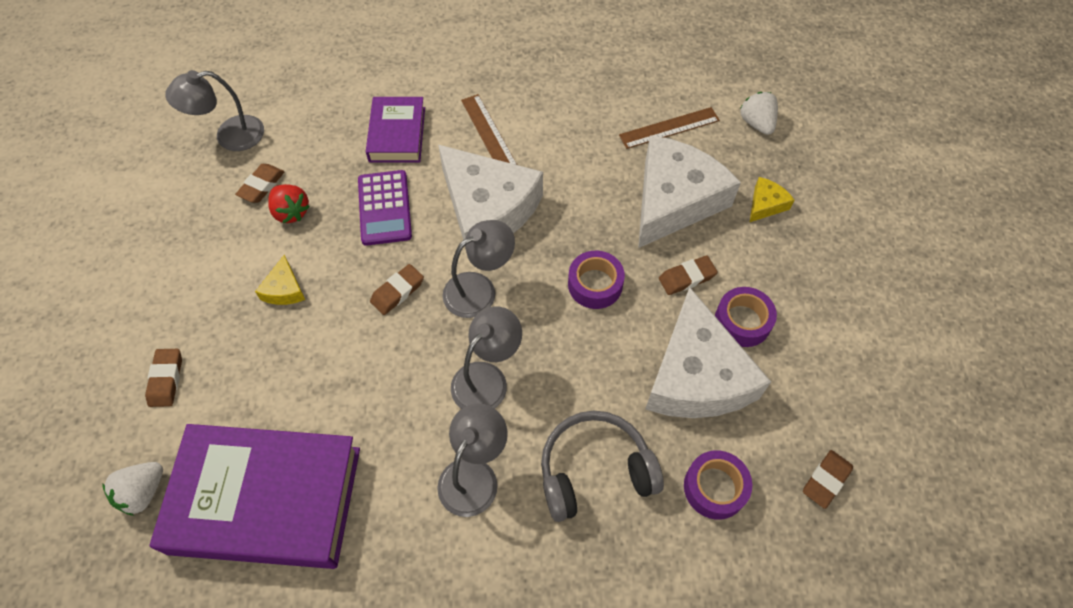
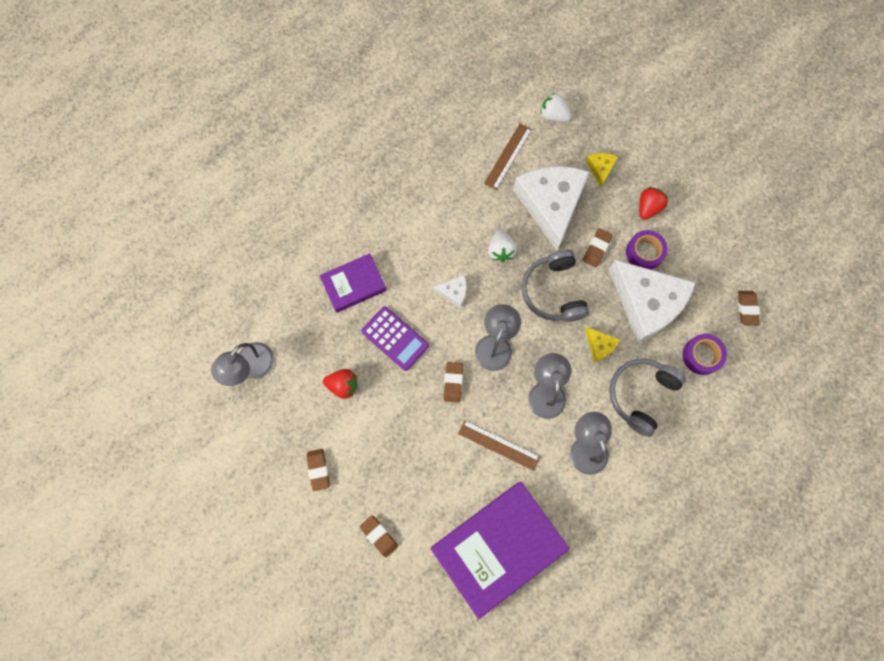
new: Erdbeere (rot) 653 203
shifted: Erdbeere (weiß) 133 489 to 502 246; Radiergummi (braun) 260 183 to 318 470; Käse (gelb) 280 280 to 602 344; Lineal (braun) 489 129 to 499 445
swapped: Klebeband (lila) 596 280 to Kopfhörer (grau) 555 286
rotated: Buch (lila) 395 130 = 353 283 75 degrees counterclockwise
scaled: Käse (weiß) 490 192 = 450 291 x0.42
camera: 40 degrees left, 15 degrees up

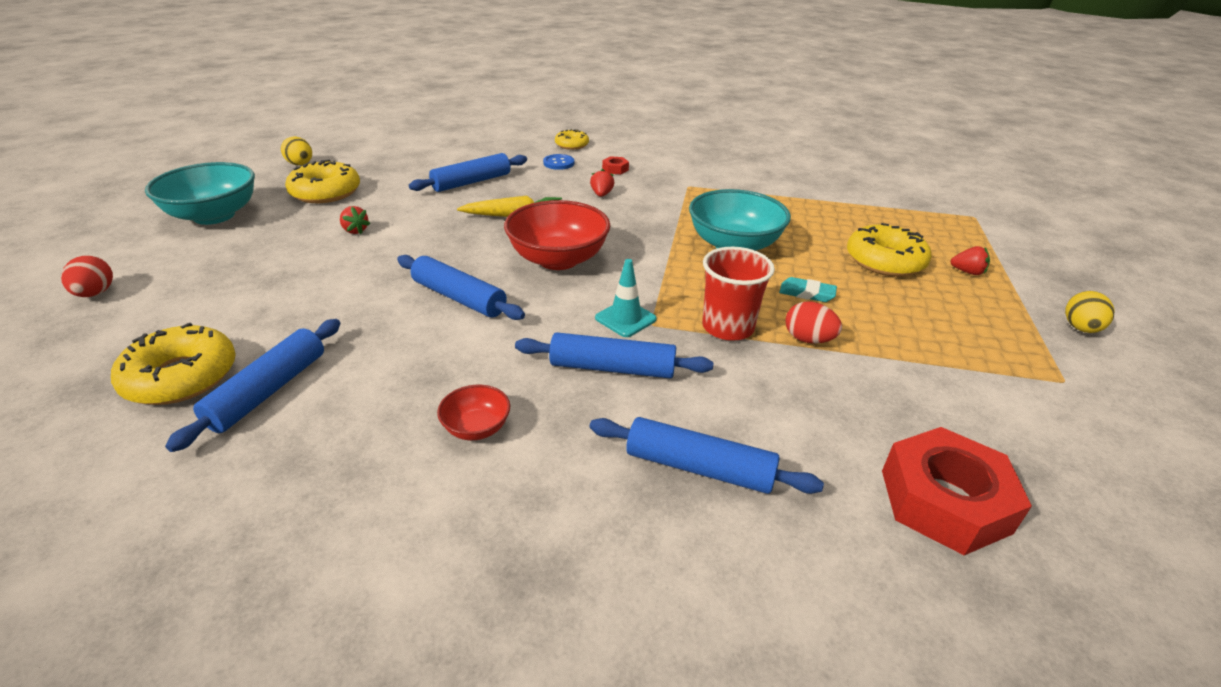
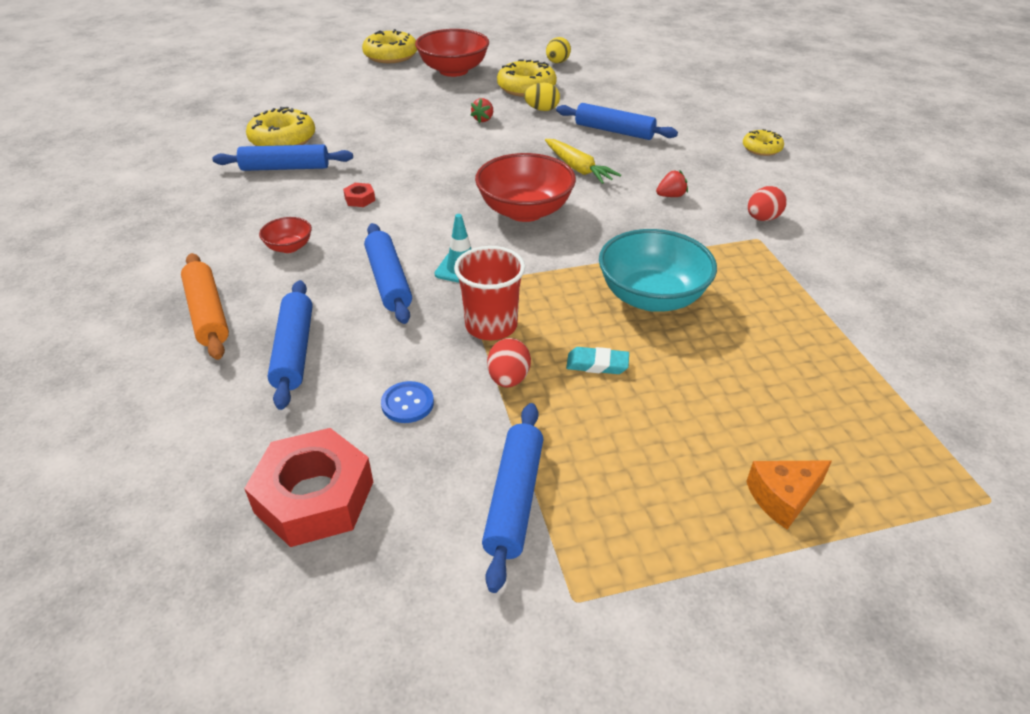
new: Nudelholz (orange) 205 306
shifted: Ei (rot) 87 276 to 767 203; Nudelholz (blau) 461 287 to 513 498; Knopf (blau) 558 162 to 407 402; Sechskantmutter (rot) 615 165 to 359 195; Donut (gelb) 889 250 to 389 46; Ei (gelb) 1090 312 to 542 97
swapped: Erdbeere (rot) 970 260 to Käse (orange) 789 494
repainted: Schüssel (türkis) 200 193 to Schüssel (rot) 452 53
rotated: Radiergummi (türkis) 808 289 = 597 360 75 degrees counterclockwise
camera: 65 degrees right, 5 degrees up

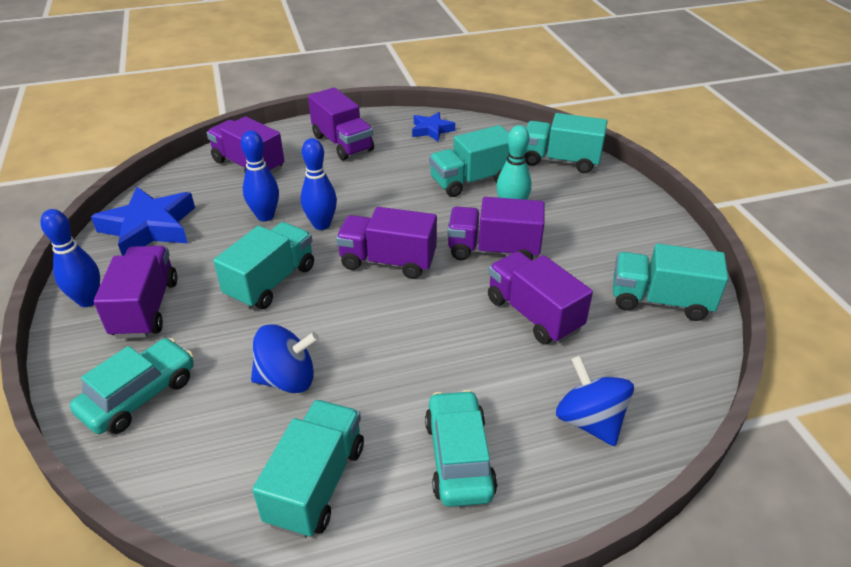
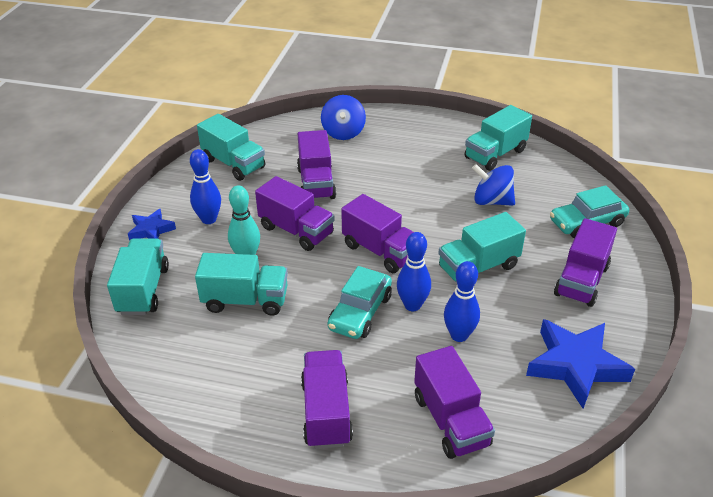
shifted: Bowlingkegel (blau) 70 258 to 205 186; Stern (blau) 433 127 to 152 225; Auto (türkis) 461 448 to 360 302
rotated: Lastwagen (türkis) 566 143 = 138 276 135 degrees counterclockwise
camera: 150 degrees left, 0 degrees up

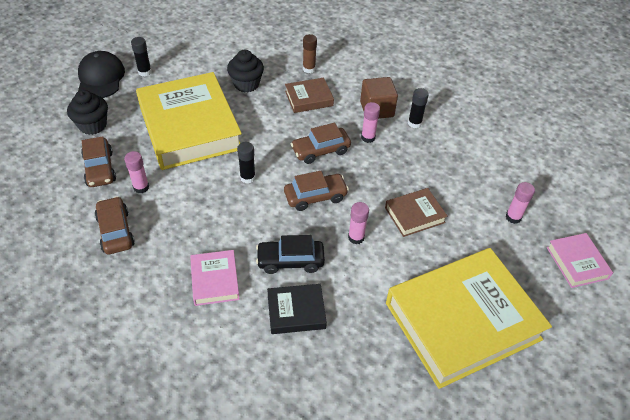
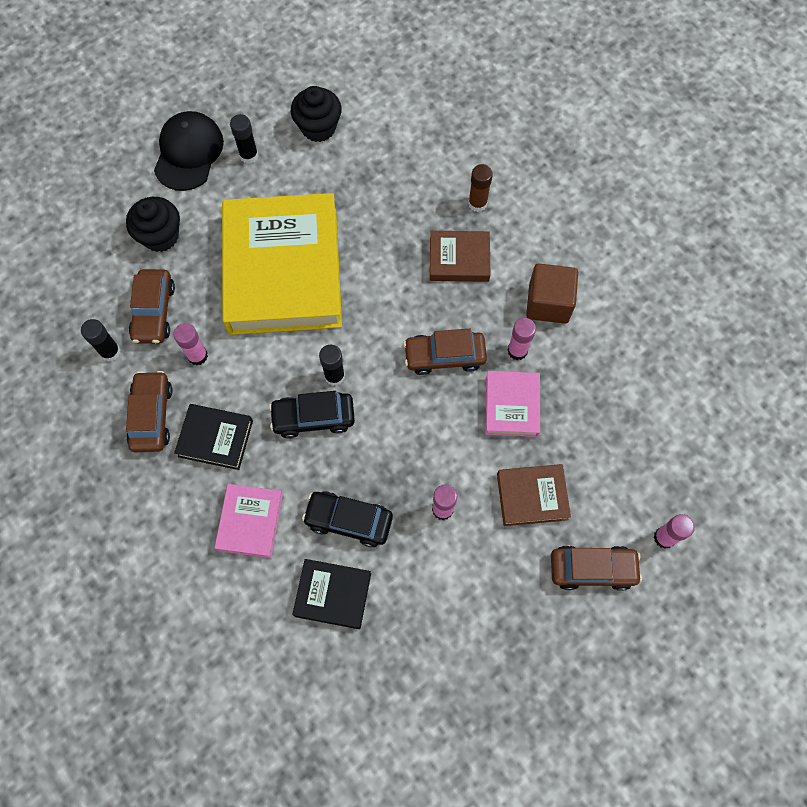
gone: Buch (gelb) 469 318
new: Buch (schwarz) 213 437; Auto (schwarz) 312 414
shifted: Muffin (schwarz) 245 71 to 316 114; Auto (braun) 316 191 to 596 568; Klebestift (schwarz) 418 108 to 101 340; Buch (rosa) 579 260 to 512 404
camera: 20 degrees right, 20 degrees up

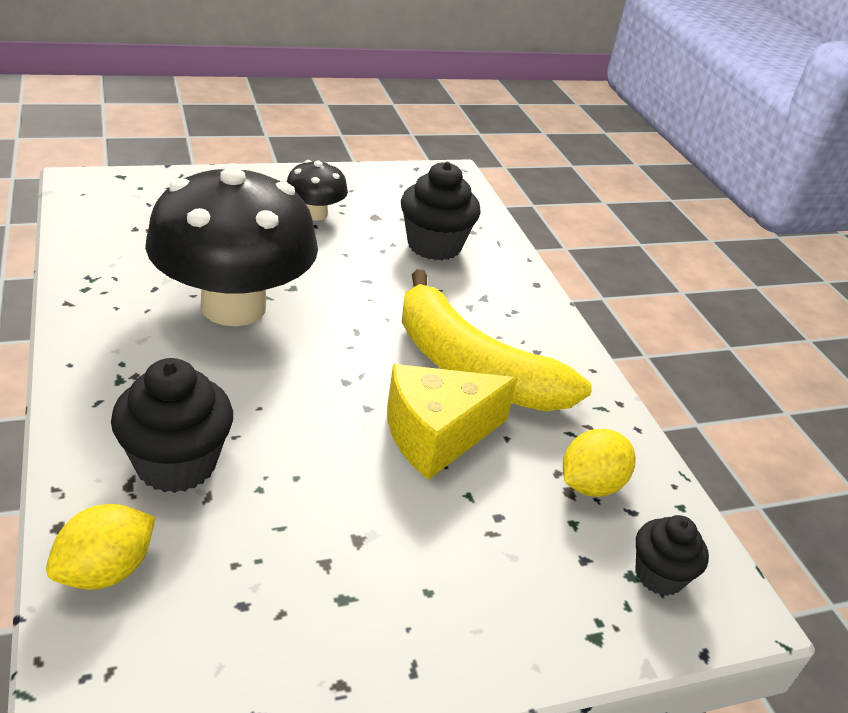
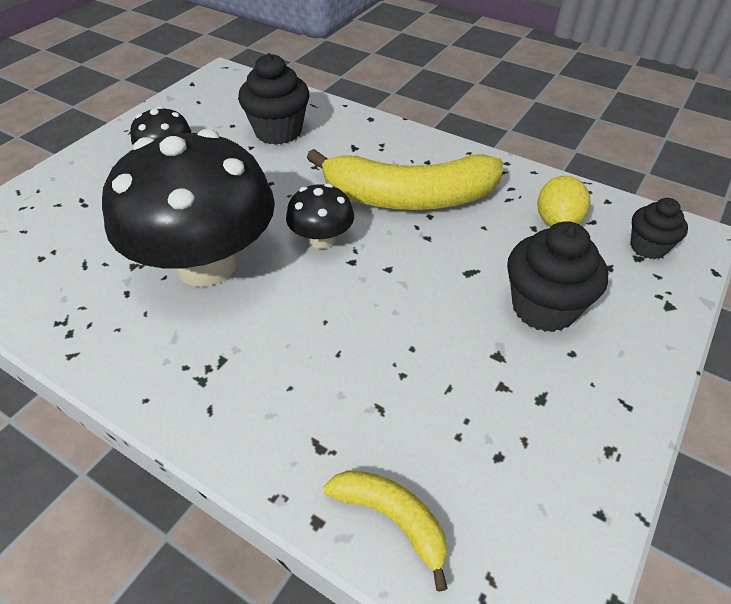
gone: Käse (gelb) 452 422
new: Pilz (schwarz) 320 216
shifted: Muffin (schwarz) 172 425 to 557 276
swapped: Zitrone (gelb) 101 547 to Banane (gelb) 385 531
camera: 35 degrees left, 10 degrees up

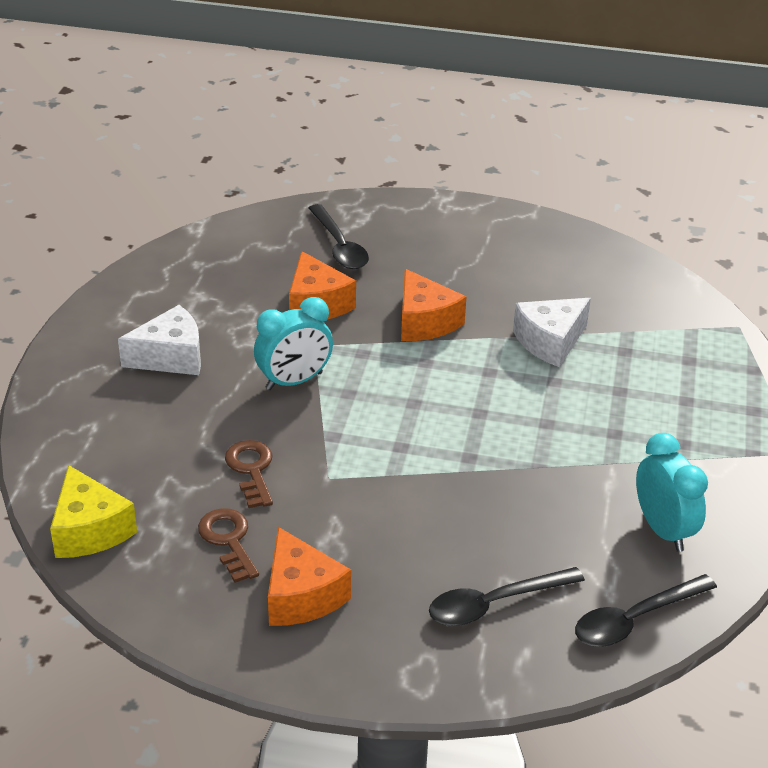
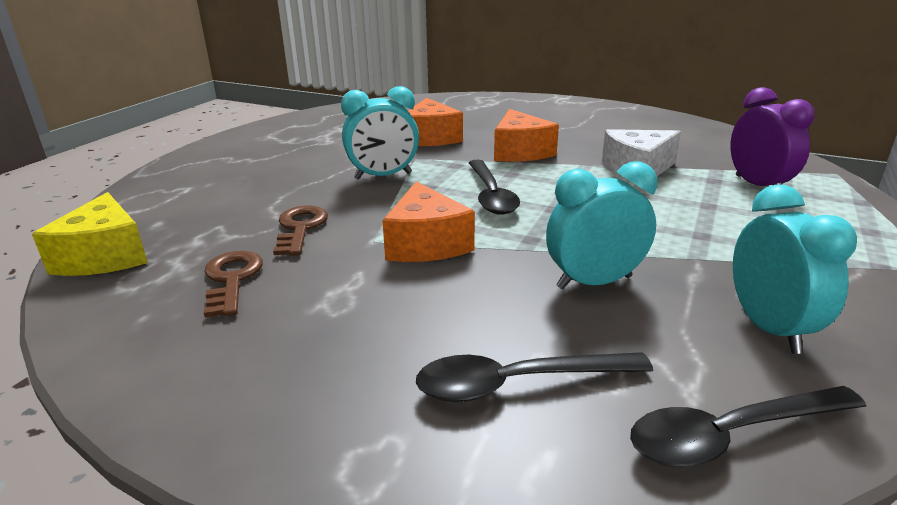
gone: Käse (weiß) 159 340
new: Wecker (türkis) 601 225; Wecker (lila) 772 136
shifted: Käse (orange) 309 576 to 428 222; Löffel (schwarz) 338 236 to 494 187
camera: 15 degrees right, 10 degrees down

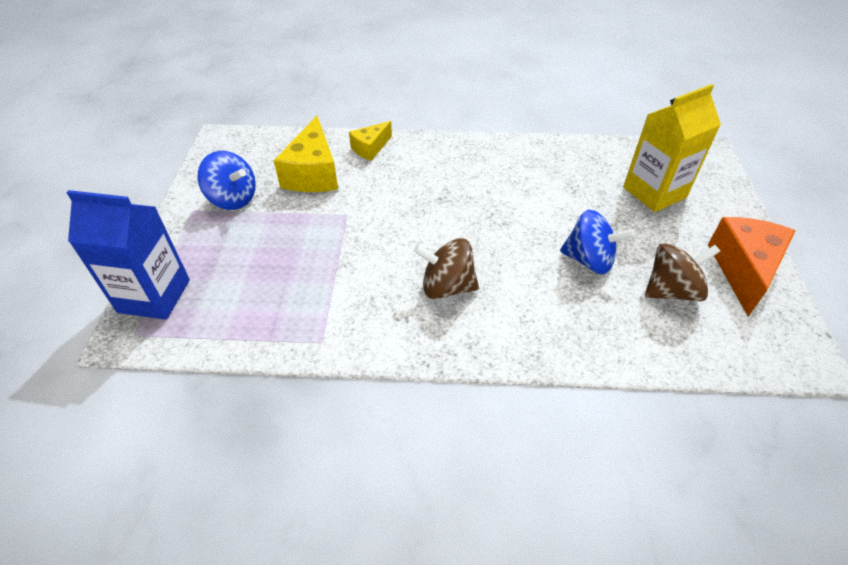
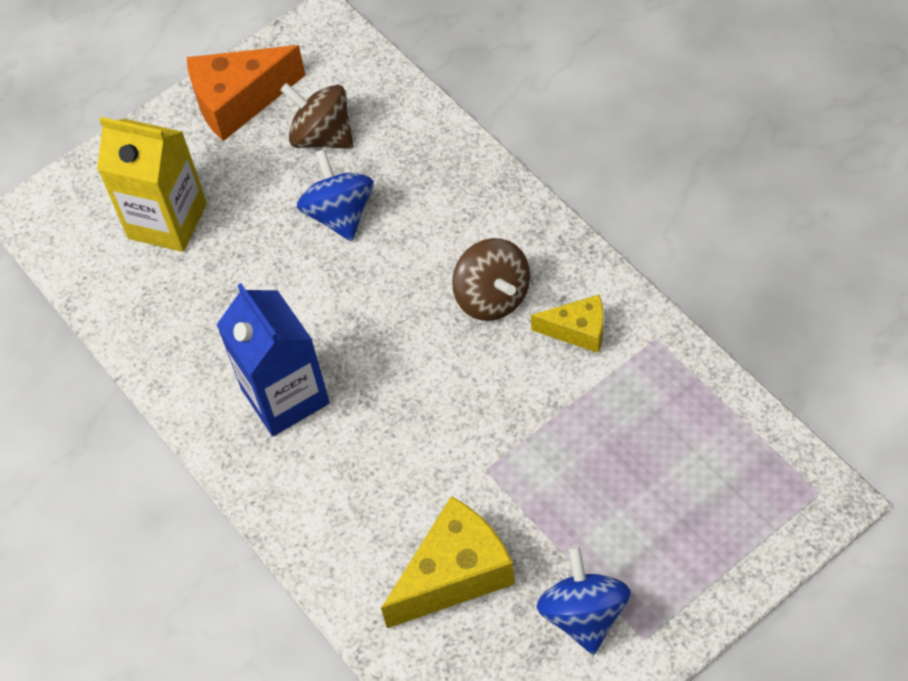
shifted: Getränkekarton (blau) 128 255 to 273 359; Käse (gelb) 370 141 to 567 324
camera: 125 degrees left, 10 degrees up

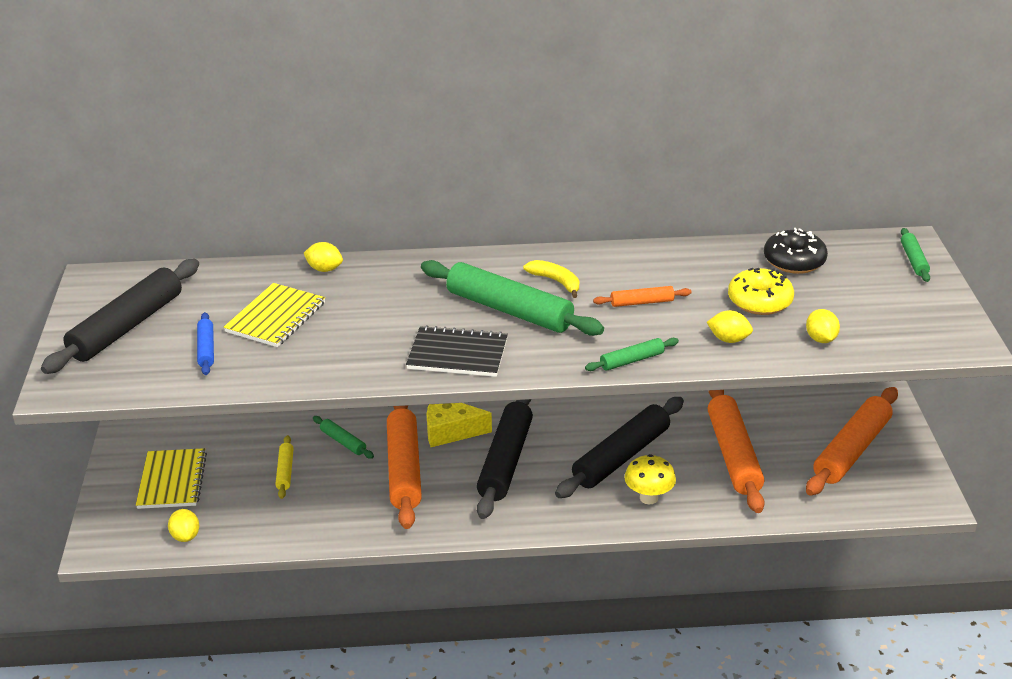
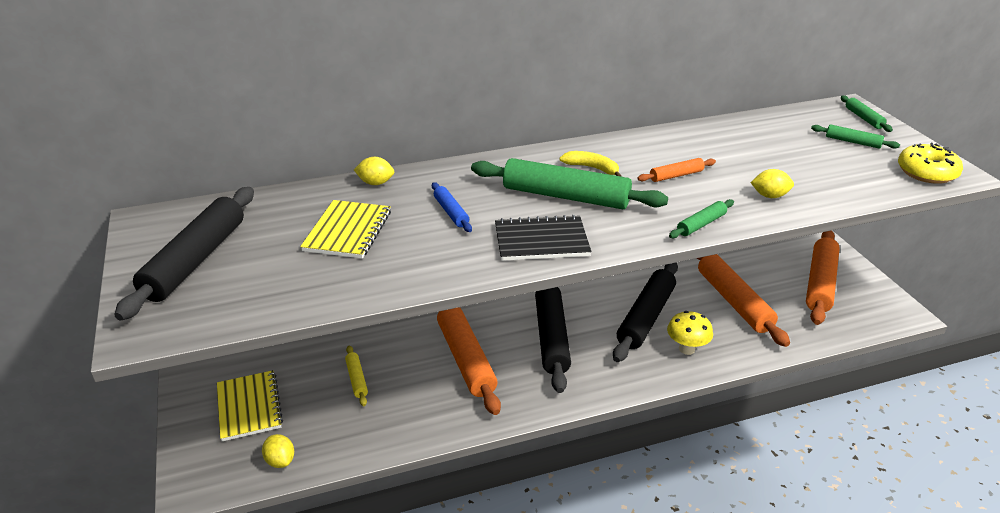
gone: Käse (gelb) 459 425; Donut (schwarz) 796 251; Zitrone (gelb) 823 326
shifted: Nudelholz (blau) 205 343 to 452 207; Nudelholz (grün) 343 437 to 855 137; Donut (gelb) 761 291 to 930 163
camera: 15 degrees left, 0 degrees up

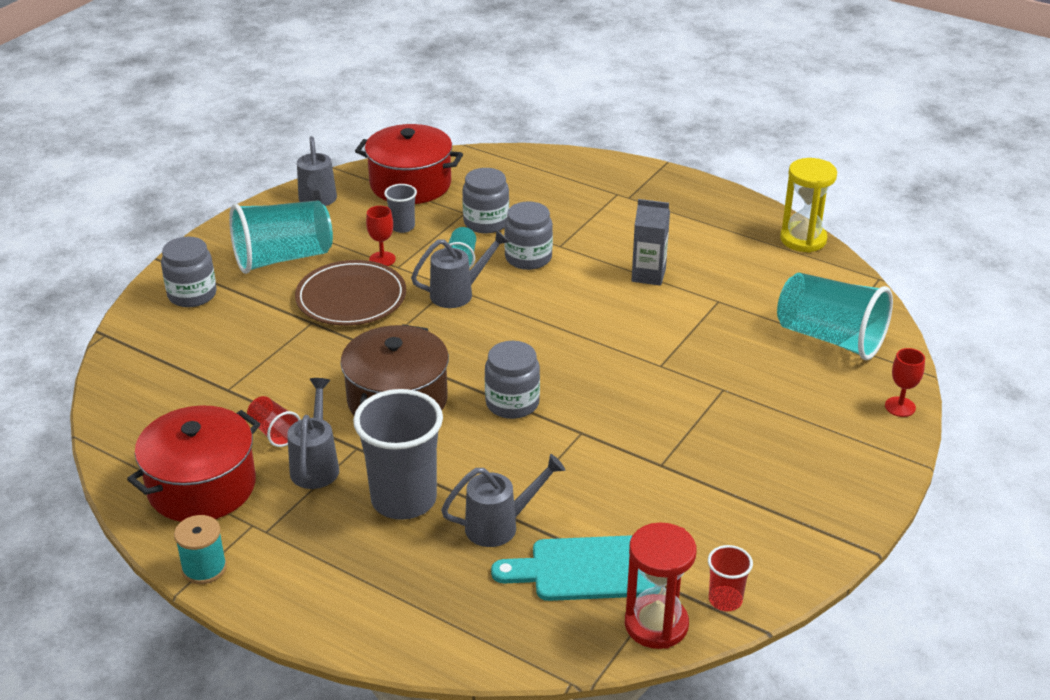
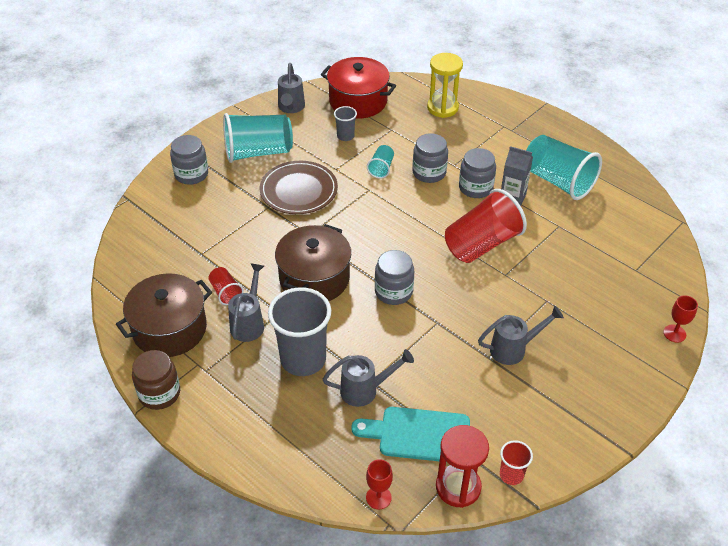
new: Becher (rot) 486 226
shifted: Kelch (rot) 381 236 to 379 484; Gießkanne (grau) 460 269 to 521 335; Einmachglas (grau) 485 201 to 477 173; Becher (türkis) 835 316 to 564 167; Sanduhr (gelb) 808 205 to 445 85
swapped: Garnrolle (türkis) 200 549 to Einmachglas (braun) 156 380
repainted: Kochtopf (rot) 193 463 to Kochtopf (braun) 164 315
camera: 10 degrees right, 10 degrees up

